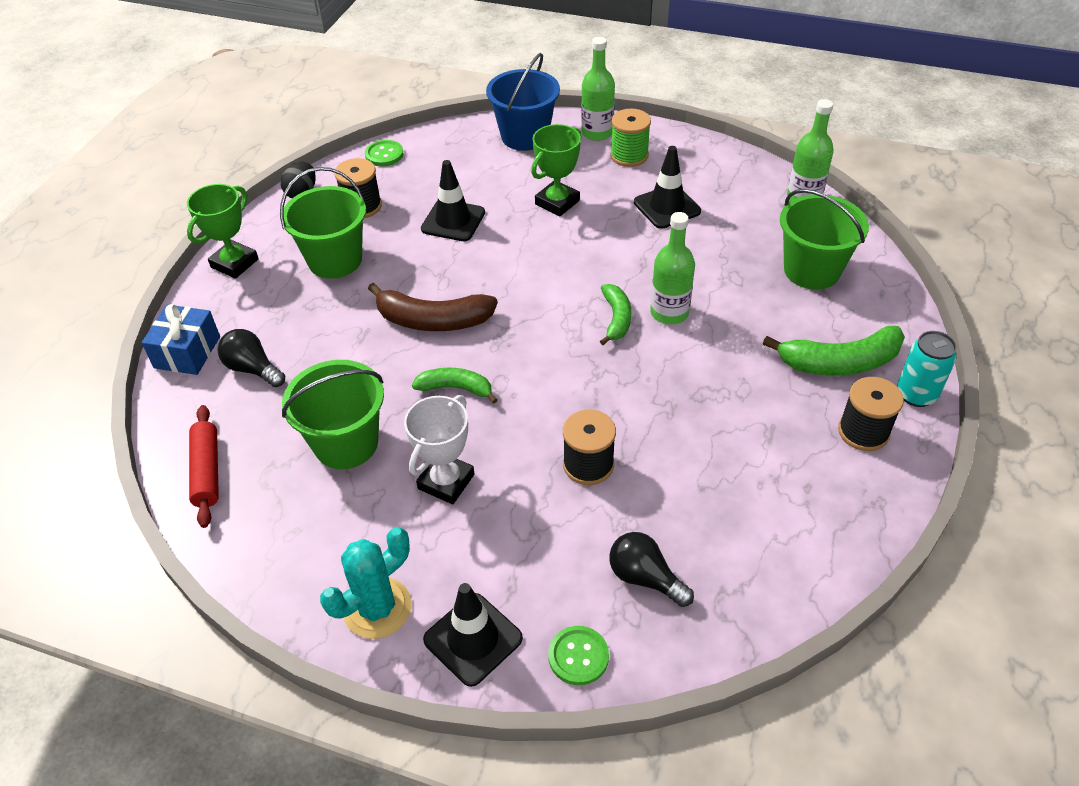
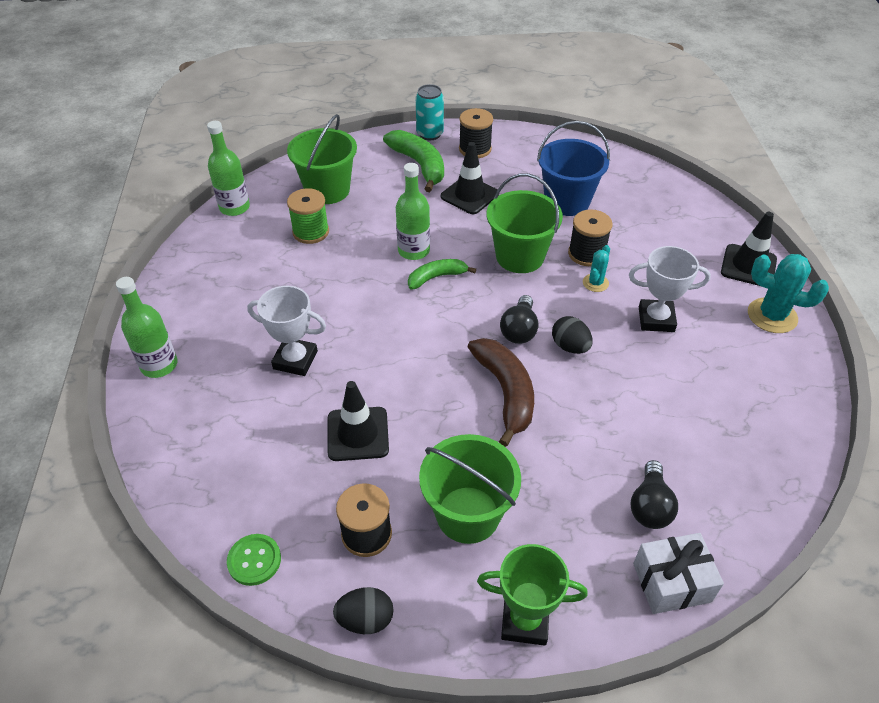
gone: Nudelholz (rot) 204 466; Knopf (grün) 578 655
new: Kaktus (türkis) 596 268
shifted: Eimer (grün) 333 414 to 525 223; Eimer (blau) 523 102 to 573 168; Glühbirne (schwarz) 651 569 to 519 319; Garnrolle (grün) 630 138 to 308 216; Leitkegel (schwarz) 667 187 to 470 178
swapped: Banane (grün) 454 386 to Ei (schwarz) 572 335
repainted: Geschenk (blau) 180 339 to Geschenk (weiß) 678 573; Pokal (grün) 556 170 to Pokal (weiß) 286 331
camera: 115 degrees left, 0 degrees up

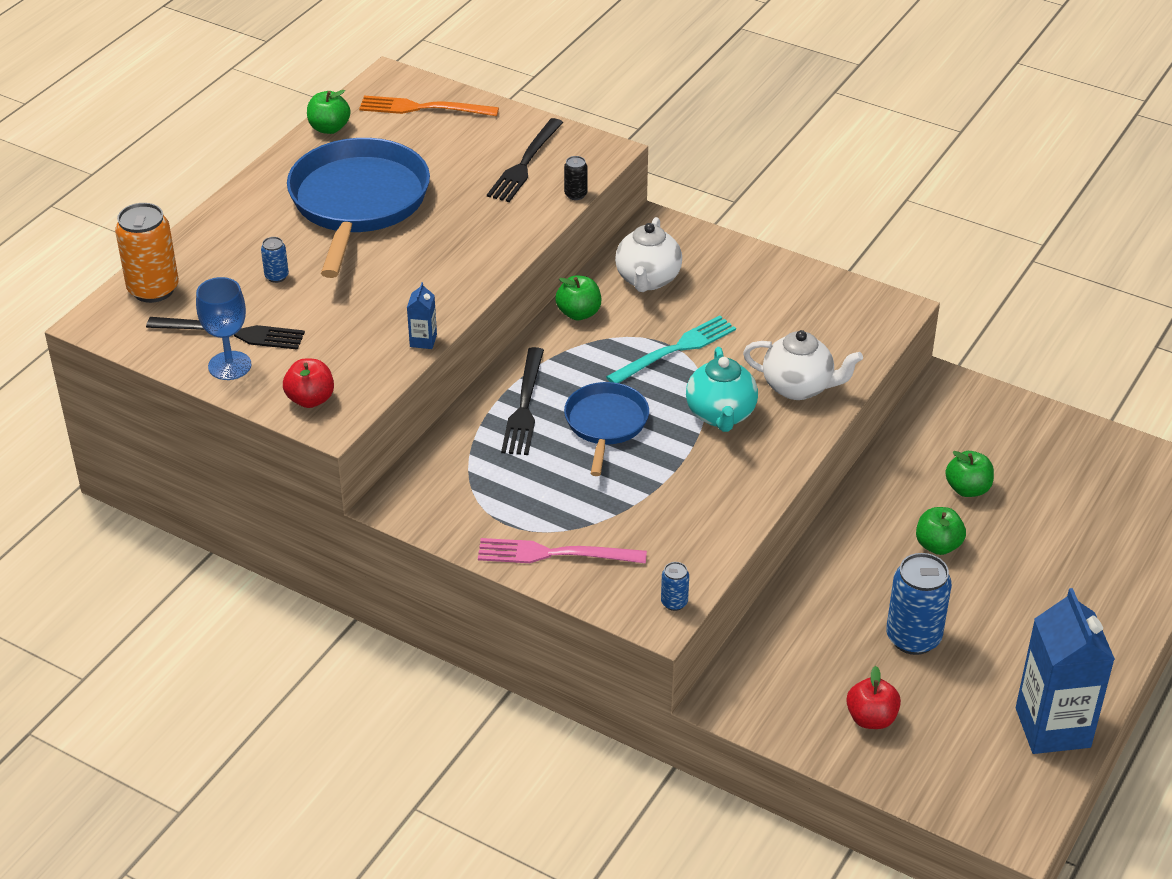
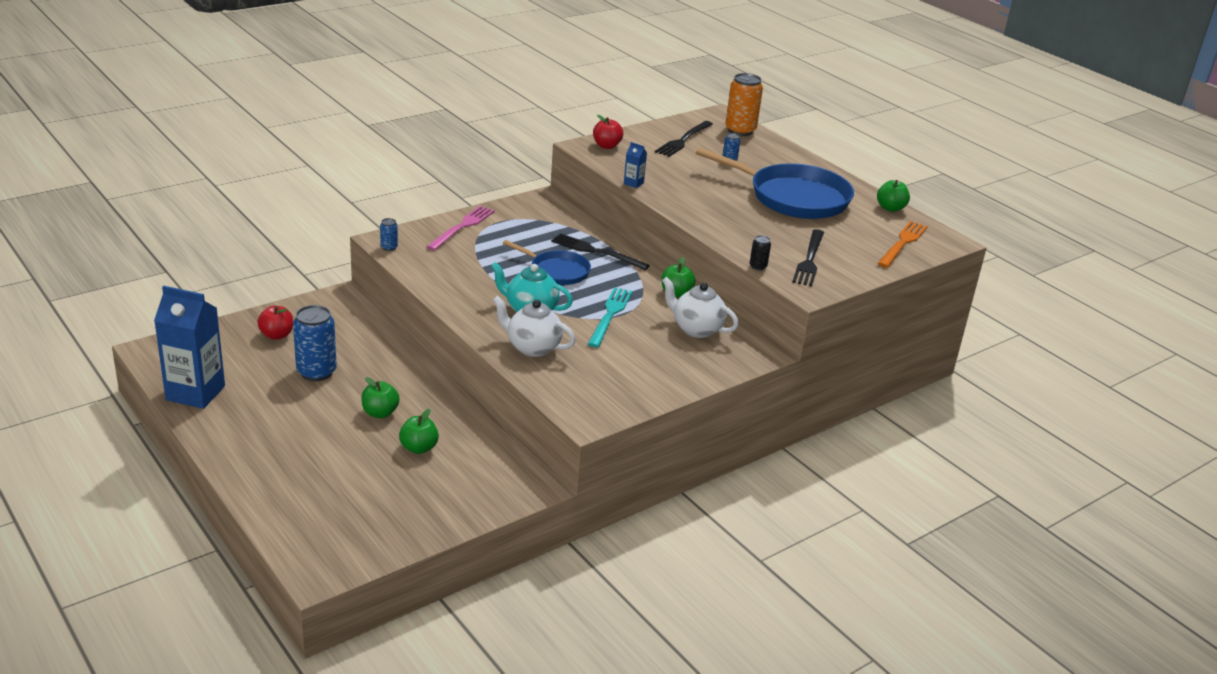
gone: Kelch (blau) 224 328
rotated: Gabel (schwarz) 525 160 = 808 257 120 degrees counterclockwise; Gabel (türkis) 671 349 = 610 317 150 degrees counterclockwise; Teekanne (weiß) 803 365 = 534 326 75 degrees clockwise
camera: 110 degrees right, 10 degrees down

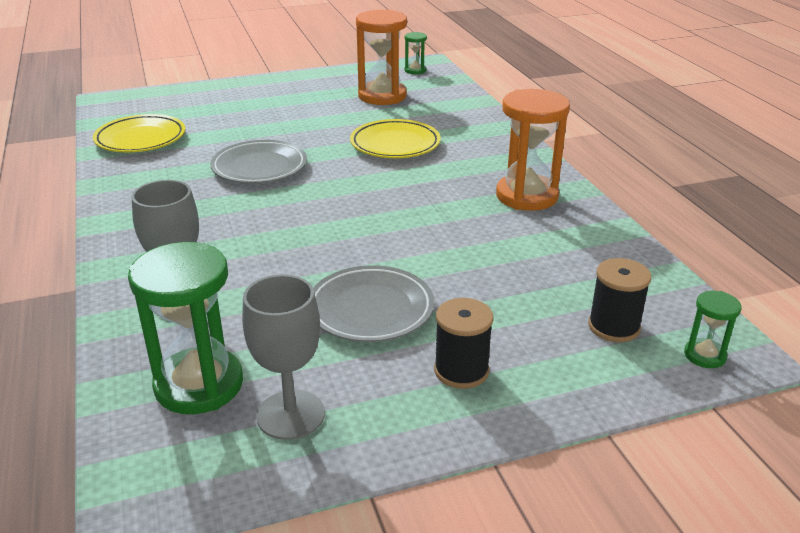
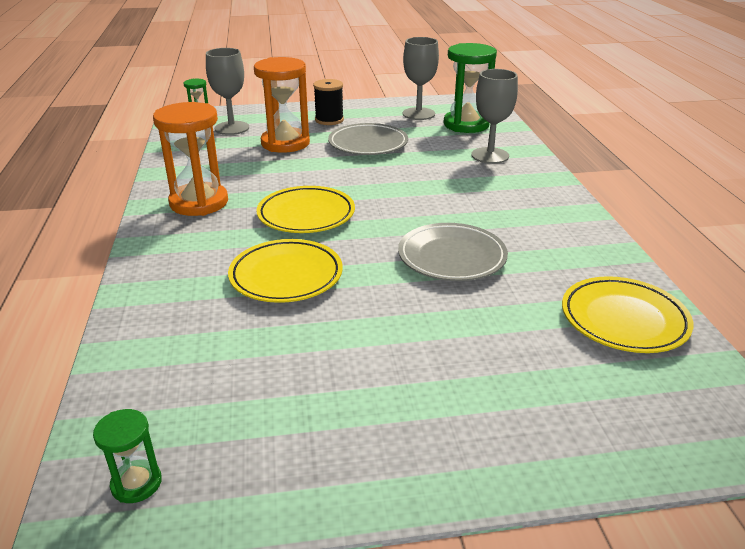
new: Teller (gelb) 305 209
shifted: Sanduhr (orange) 381 57 to 282 105
swapped: Garnrolle (schwarz) 619 300 to Kelch (grau) 227 91
camera: 170 degrees left, 0 degrees up

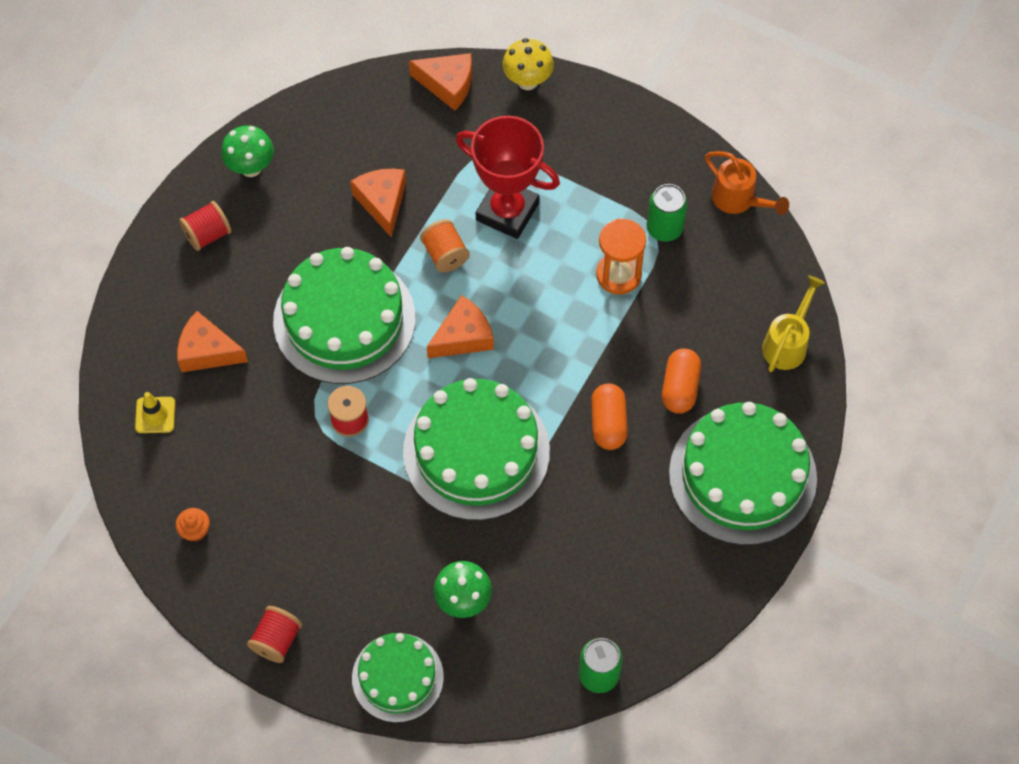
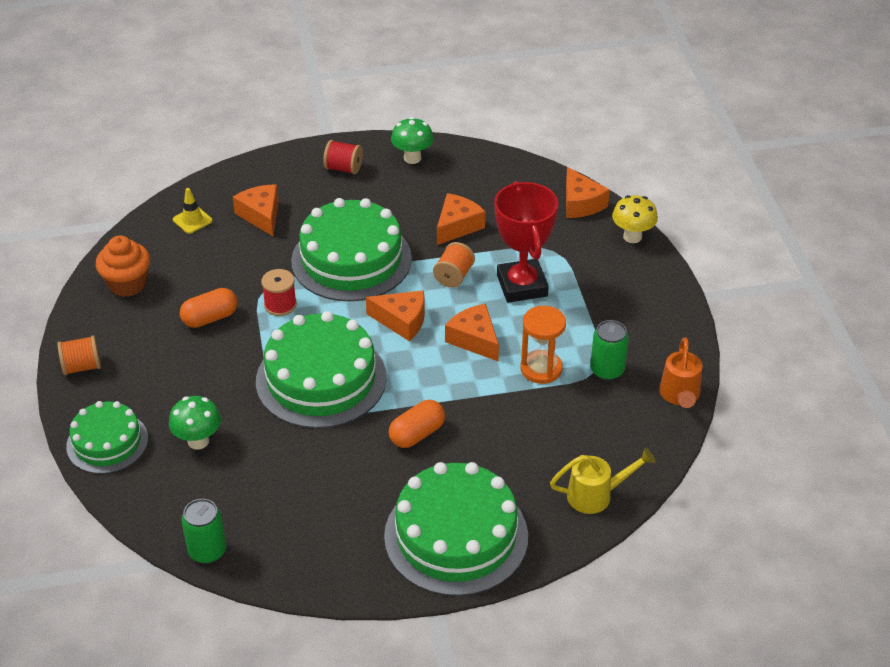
new: Käse (orange) 472 332
shifted: Kapsel (orange) 681 381 to 209 308
repainted: Garnrolle (rot) 274 634 to Garnrolle (orange) 79 355
scaled: Muffin (orange) 193 525 = 123 266 x1.92
camera: 50 degrees right, 20 degrees down

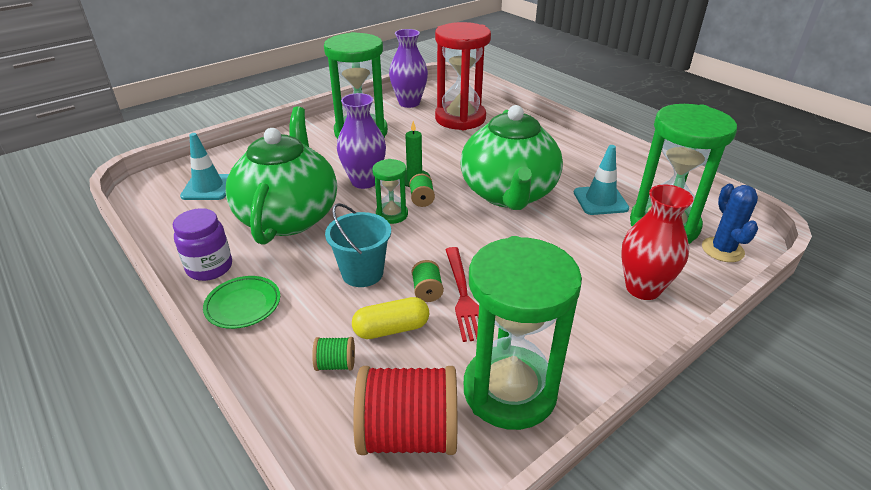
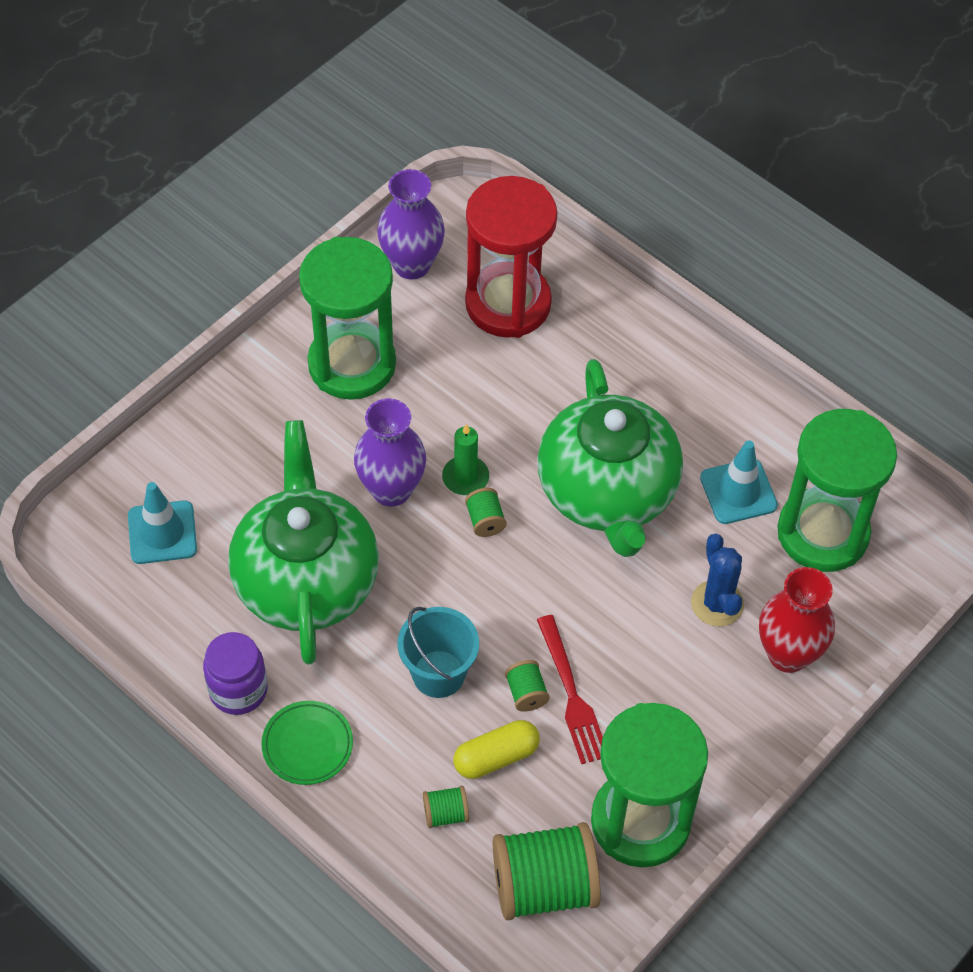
gone: Sanduhr (grün) 390 191
shifted: Kaktus (blau) 730 223 to 717 579
repainted: Garnrolle (rot) 405 410 to Garnrolle (grün) 547 871
camera: 10 degrees left, 20 degrees up

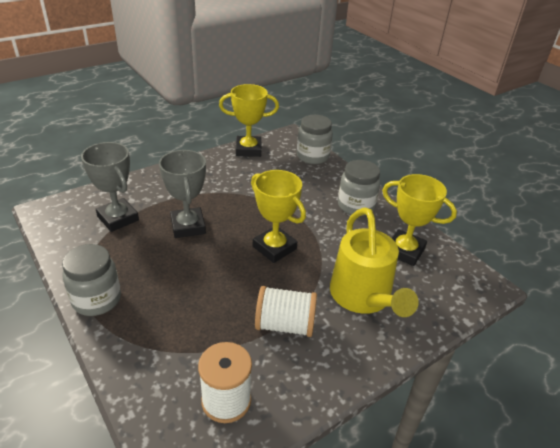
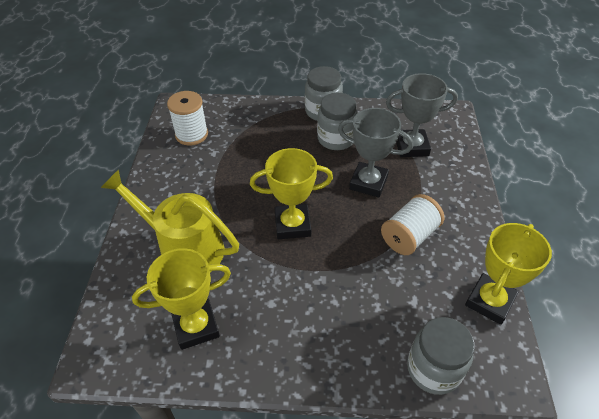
shifted: Garnrolle (weiß) 286 311 to 412 224; Einmachglas (grau) 359 188 to 337 121
camera: 130 degrees right, 10 degrees up

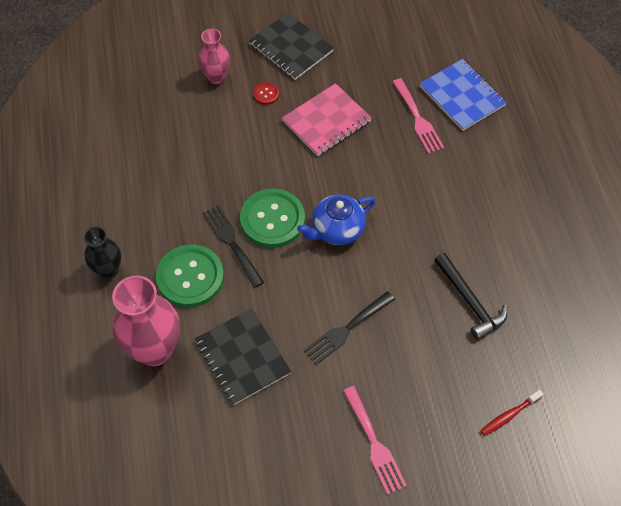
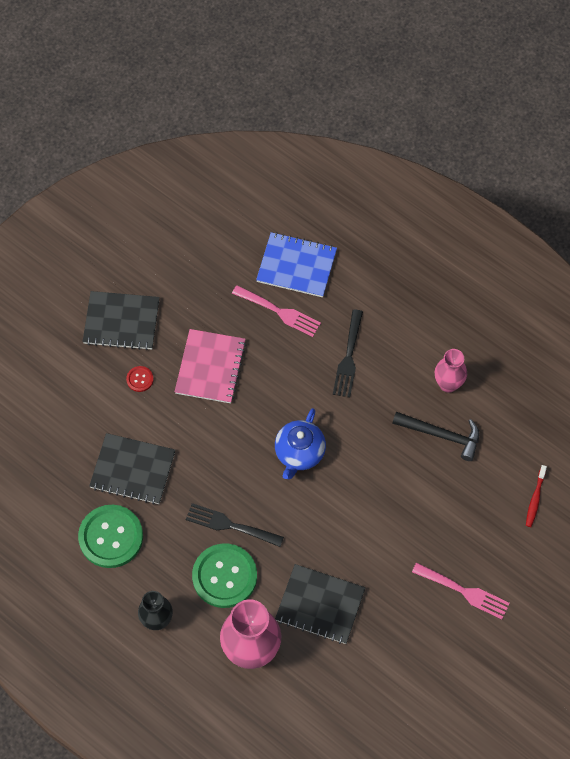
new: Notizbuch (schwarz) 132 469
shifted: Vase (rosa) 214 56 to 451 371; Knopf (grün) 272 218 to 110 536; Gabel (schwarz) 349 328 to 348 353
camera: 40 degrees left, 5 degrees up

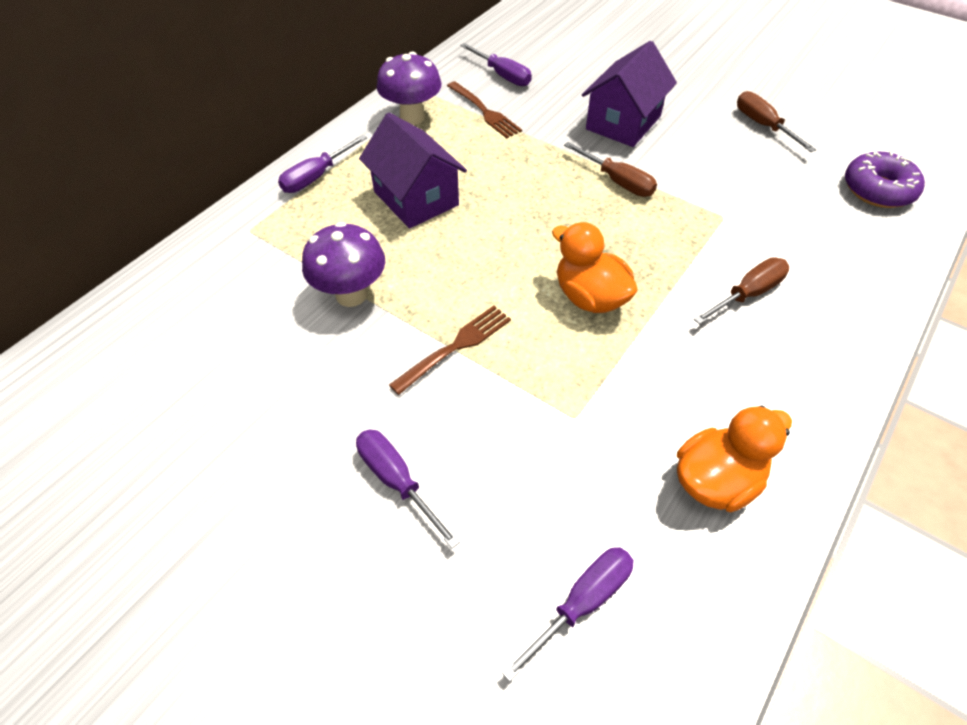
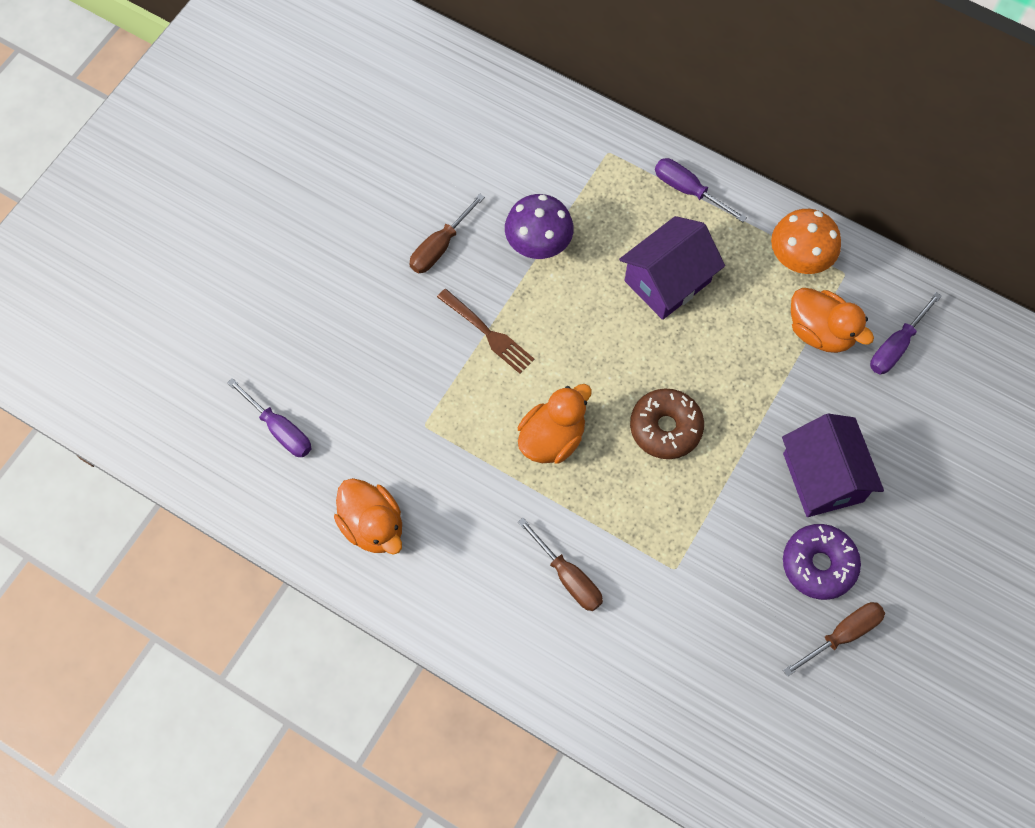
gone: Schraubenzieher (lila) 408 489
new: Donut (braun) 667 424
shifted: Schraubenzieher (braun) 610 169 to 447 233; Donut (lila) 885 179 to 822 562
swapped: Gabel (braun) 484 109 to Ente (orange) 832 320
repainted: Pilz (lila) 409 88 to Pilz (orange) 806 241
rotated: Haus (lila) 629 94 = 833 465 45 degrees clockwise
camera: 85 degrees right, 15 degrees up

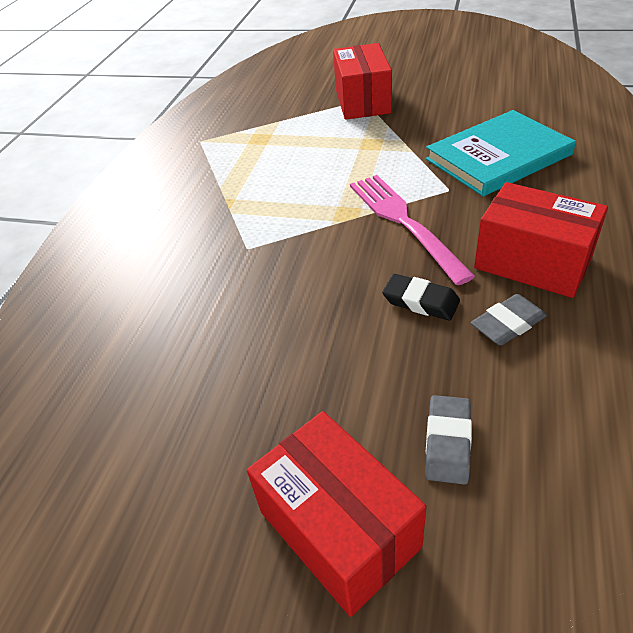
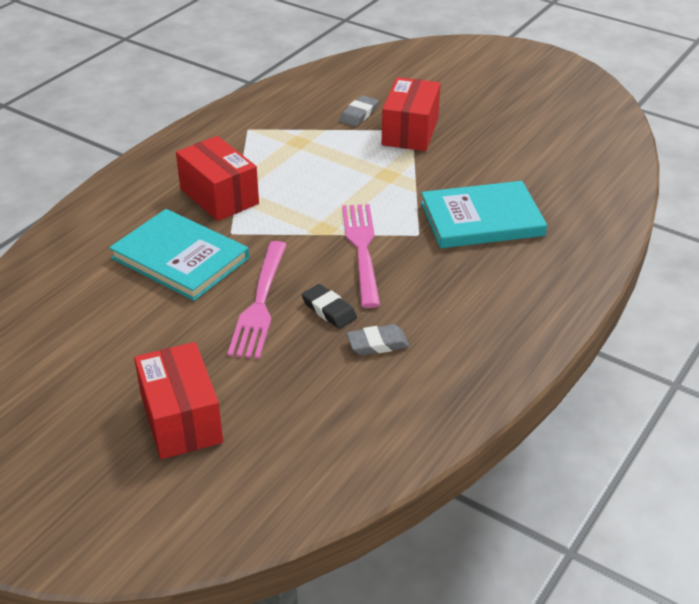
new: Buch (türkis) 179 255; Gabel (rosa) 257 300
shifted: Radiergummi (grau) 448 440 to 359 111; Schachtel (rot) 541 240 to 217 178
camera: 15 degrees right, 5 degrees down

